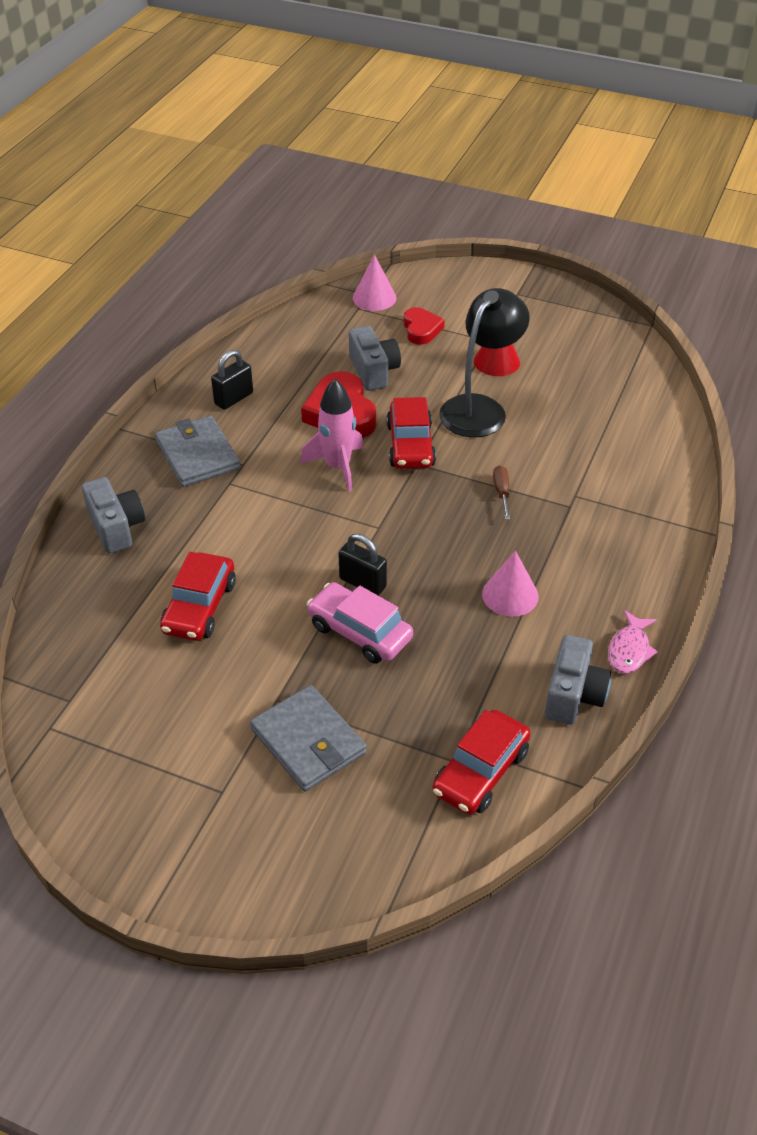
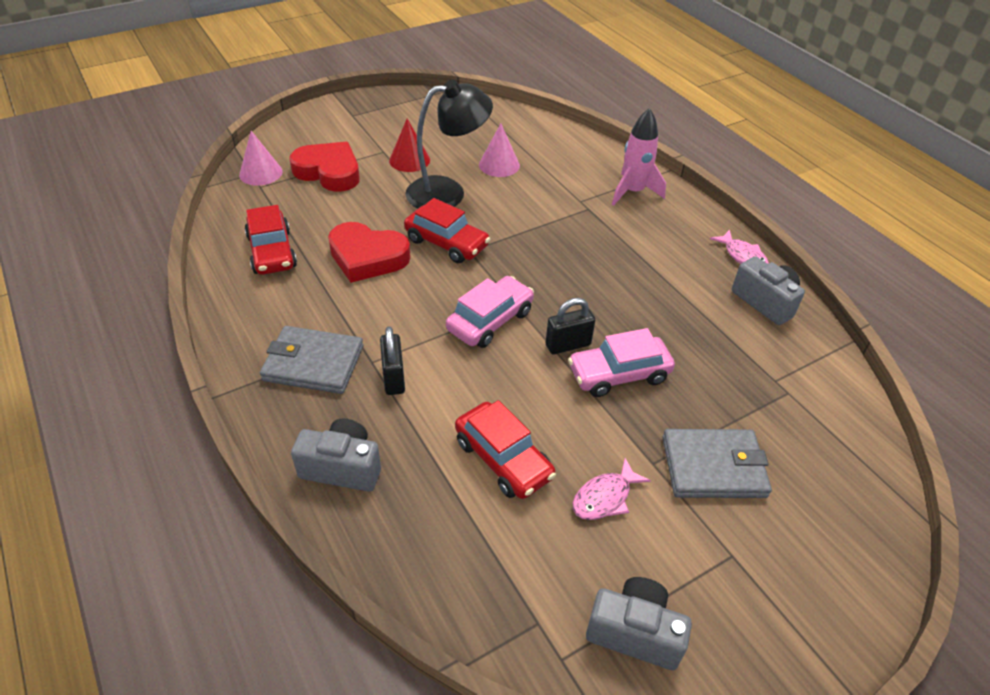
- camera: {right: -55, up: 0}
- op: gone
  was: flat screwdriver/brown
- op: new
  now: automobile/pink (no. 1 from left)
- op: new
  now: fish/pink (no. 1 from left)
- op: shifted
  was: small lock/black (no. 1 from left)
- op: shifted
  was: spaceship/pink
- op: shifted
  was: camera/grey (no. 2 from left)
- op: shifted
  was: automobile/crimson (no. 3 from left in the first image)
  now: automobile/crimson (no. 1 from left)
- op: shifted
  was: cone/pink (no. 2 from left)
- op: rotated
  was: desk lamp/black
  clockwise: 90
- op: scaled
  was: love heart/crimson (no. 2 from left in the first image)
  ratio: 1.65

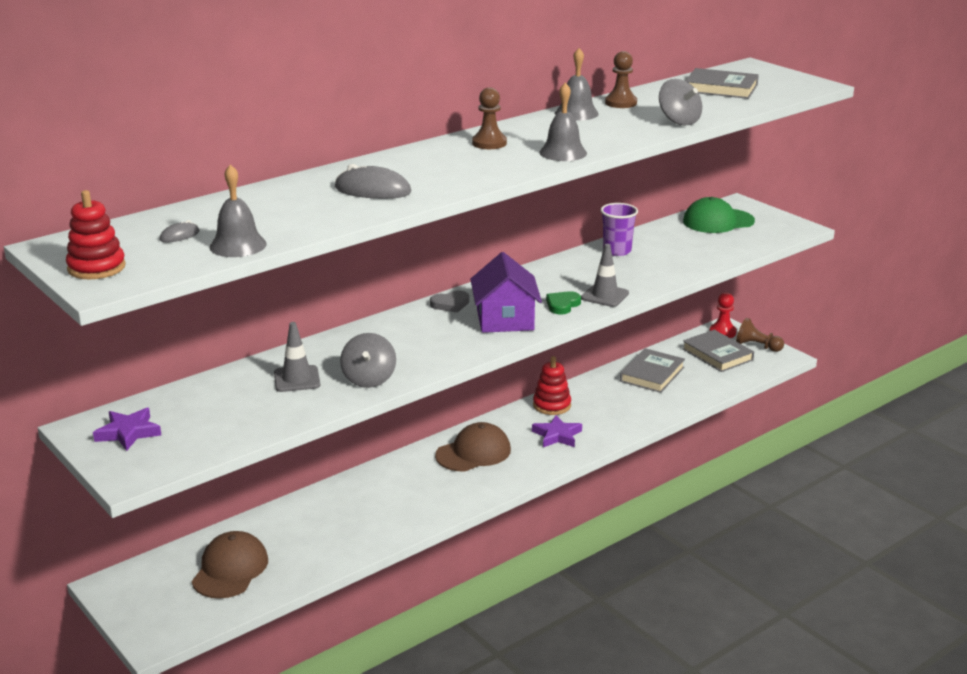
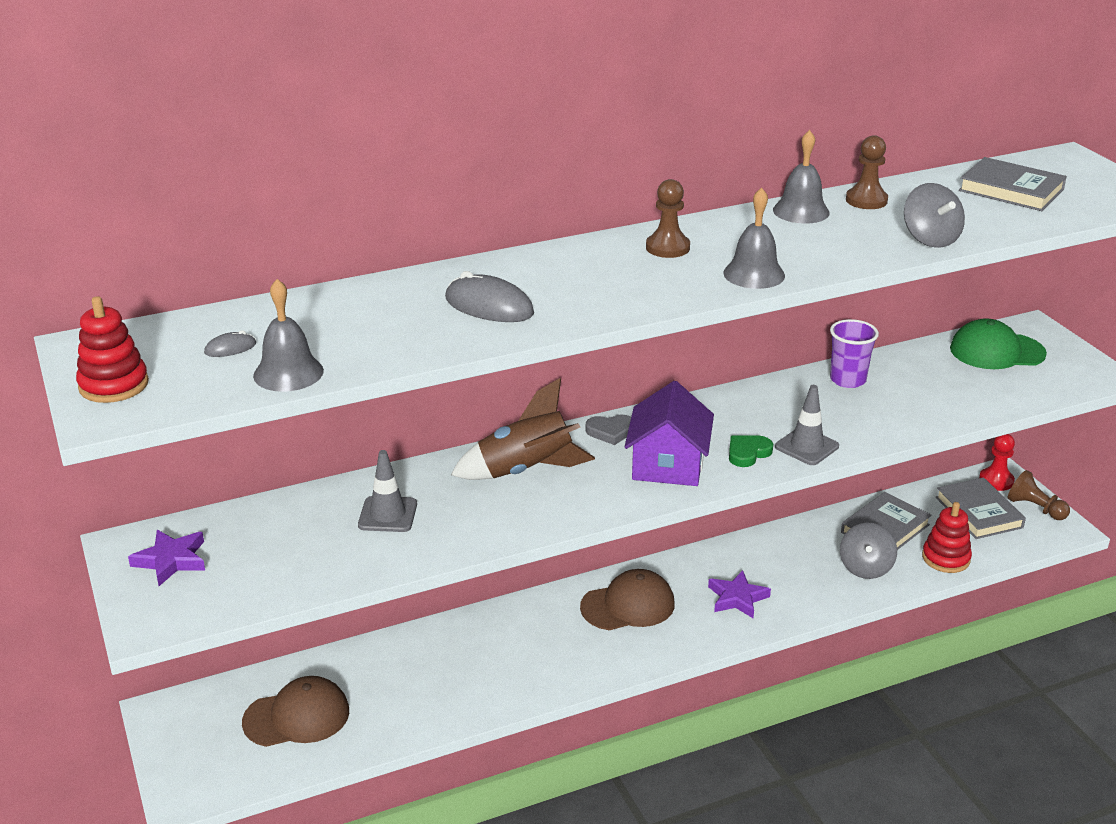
- camera: {right: 15, up: 5}
- op: new
  now: spaceship/brown
- op: shifted
  was: whirligig/grey (no. 1 from left)
- op: shifted
  was: ring stacker/crimson (no. 2 from left)
- op: rotated
  was: peaked cap/brown (no. 1 from left)
  clockwise: 45

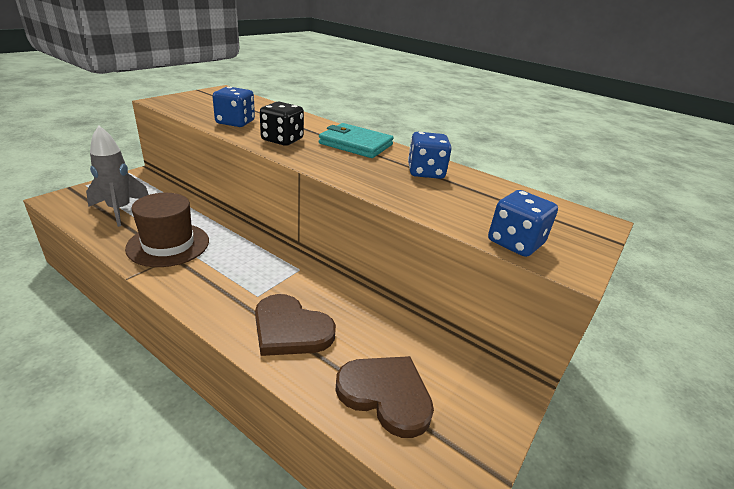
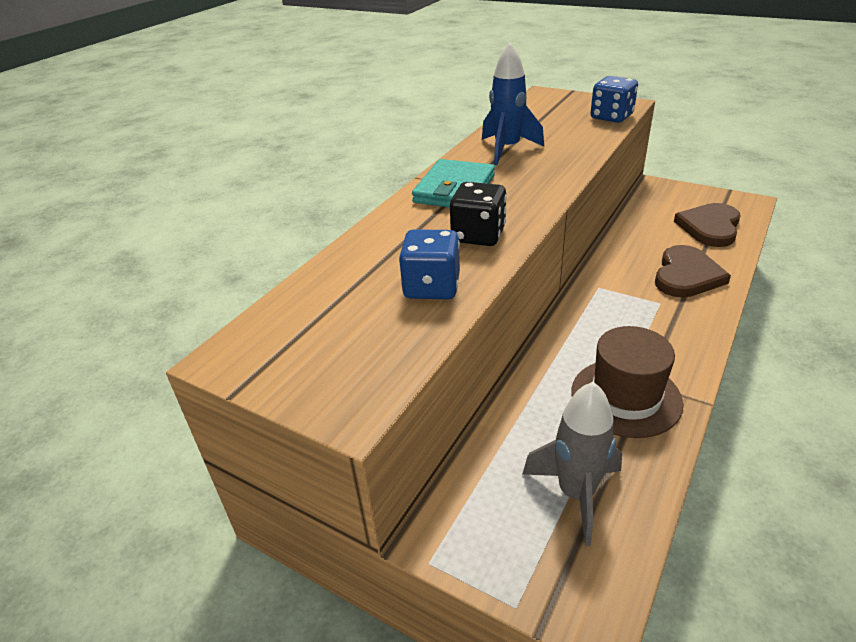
- camera: {right: -90, up: 5}
- op: swapped
  was: die/royal blue (no. 2 from left)
  now: spaceship/royal blue

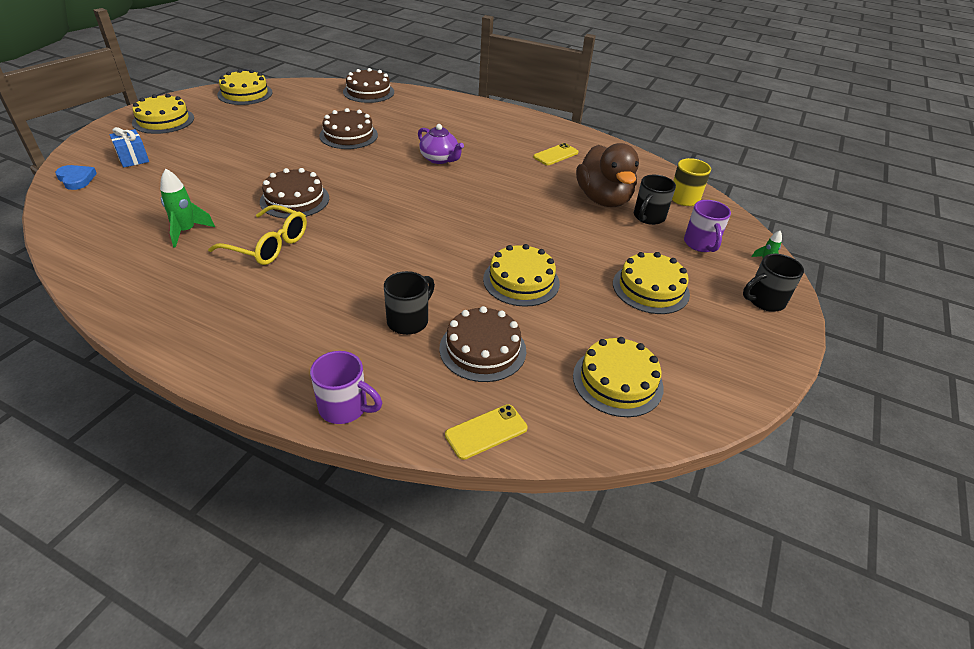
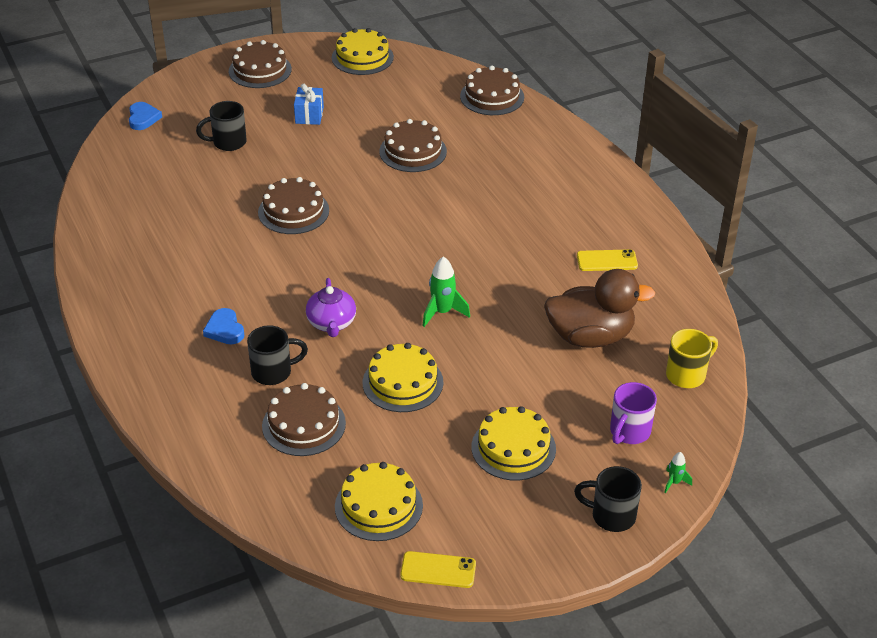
- camera: {right: 40, up: 0}
- op: gone
  was: glasses/yellow
- op: gone
  was: coffee mug/royal purple (no. 1 from left)
- op: new
  now: love heart/royal blue (no. 2 from left)
- op: shifted
  was: present/royal blue
- op: shifted
  was: spaceship/emerald (no. 1 from left)
- op: shifted
  was: china teapot/royal purple
- op: shifted
  was: mobile phone/yellow (no. 1 from left)
- op: shifted
  was: coffee mug/black (no. 2 from left in the first image)
  now: coffee mug/black (no. 1 from left)
- op: repainted
  was: cake/yellow (no. 1 from left)
  now: cake/brown (no. 1 from left)
- op: rotated
  was: duck/brown
  clockwise: -120

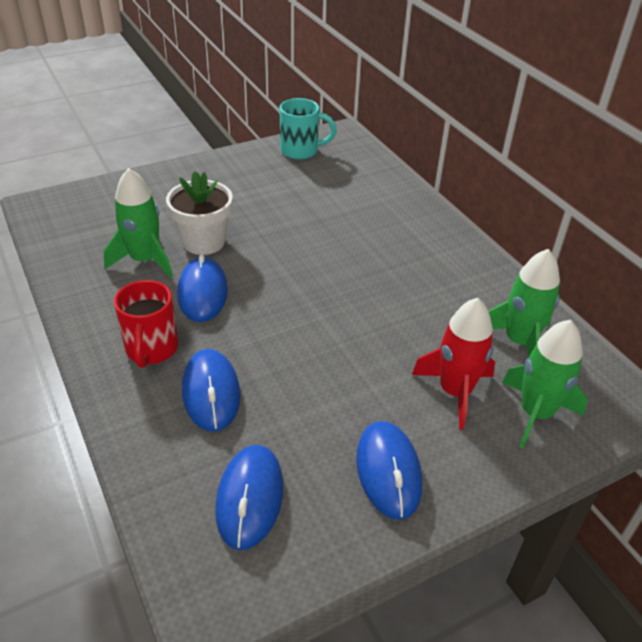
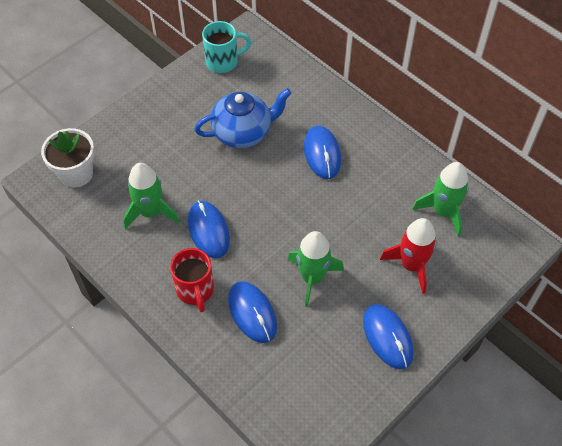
- camera: {right: -15, up: 15}
- op: new
  now: china teapot/royal blue
- op: shifted
  was: potted plant/snow-white
- op: shifted
  was: PC mouse/royal blue (no. 3 from left)
- op: shifted
  was: spaceship/emerald (no. 3 from left in the first image)
  now: spaceship/emerald (no. 2 from left)

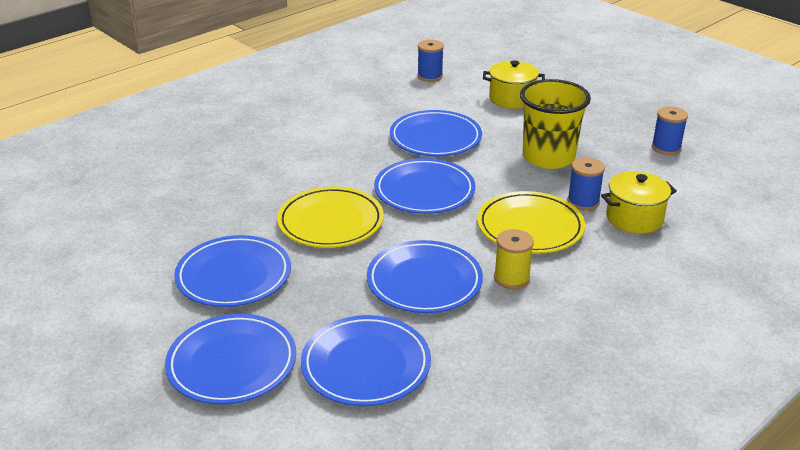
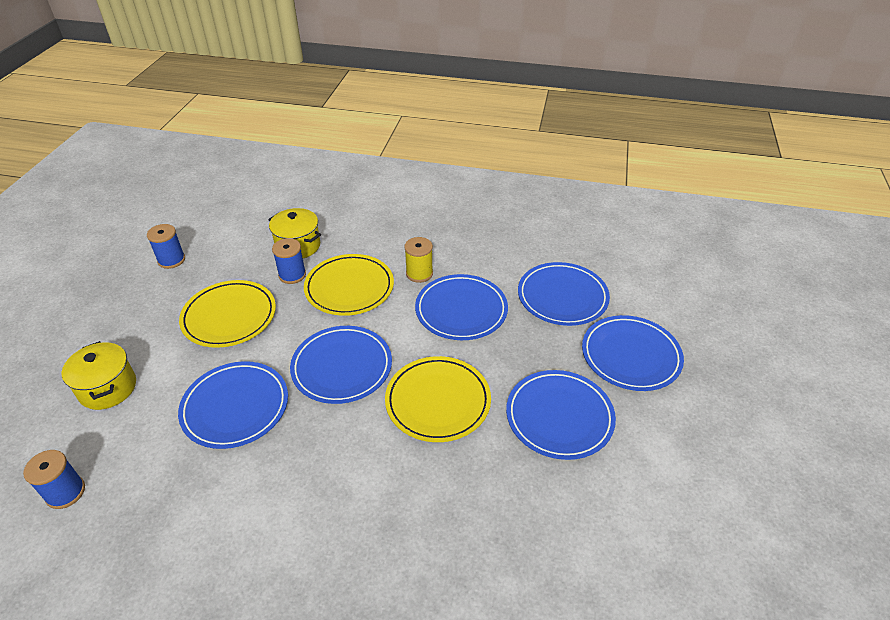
- camera: {right: -125, up: 10}
- op: swapped
  was: beaker/yellow
  now: flat dish/yellow (no. 1 from left)

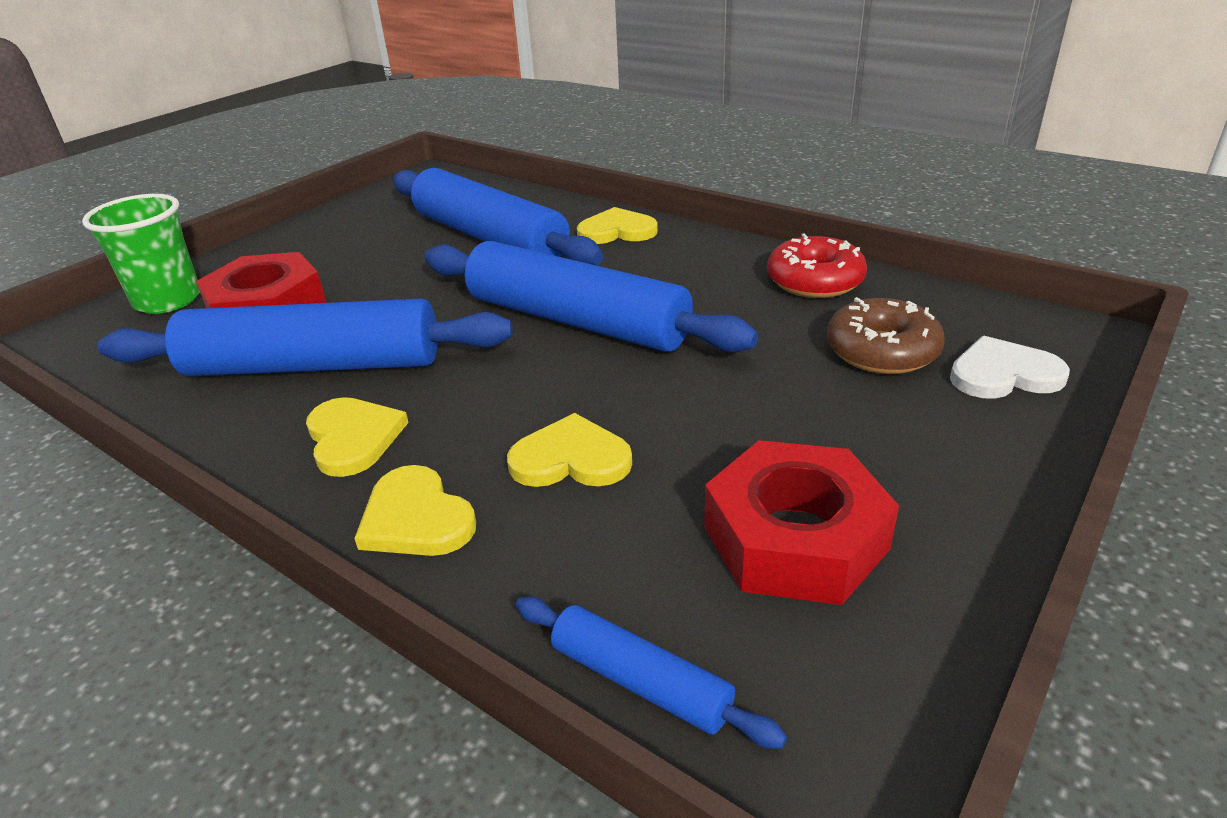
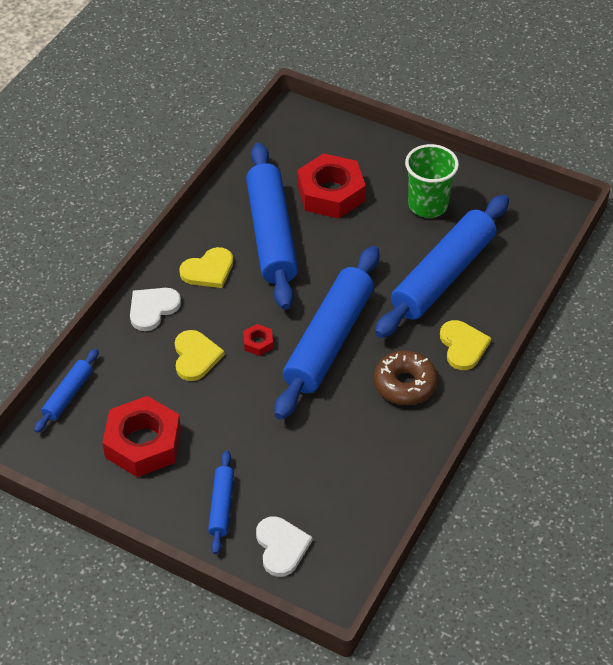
- camera: {right: 80, up: 15}
- op: gone
  was: doughnut/crimson
- op: new
  now: dough roller/royal blue (no. 2 from left)
- op: new
  now: nut/crimson (no. 2 from left)
- op: shifted
  was: beaker/emerald
- op: shifted
  was: doughnut/brown
- op: repainted
  was: love heart/yellow (no. 2 from left)
  now: love heart/snow-white (no. 1 from left)

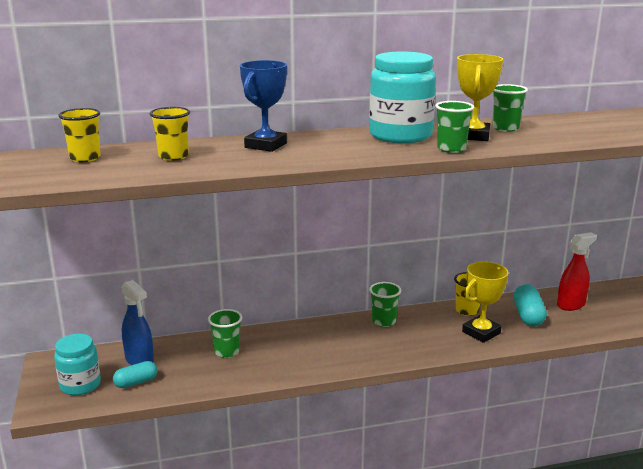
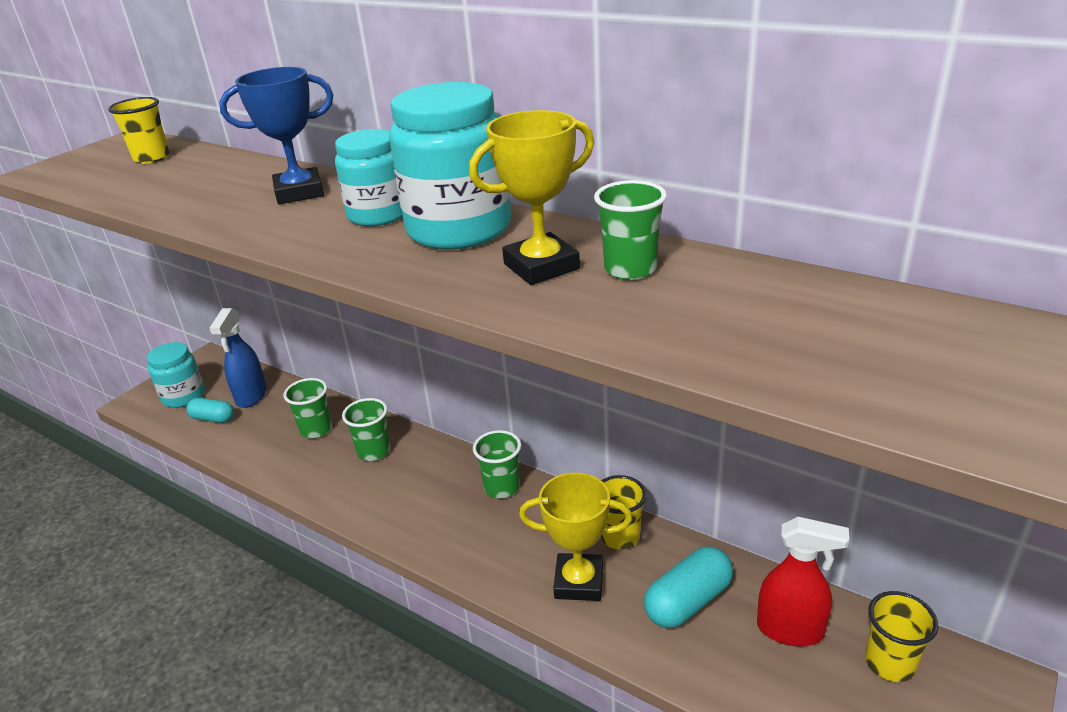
- camera: {right: 50, up: 10}
- op: new
  now: jar/aqua (no. 2 from left)
- op: shifted
  was: beaker/yellow (no. 2 from left in the first image)
  now: beaker/yellow (no. 3 from left)
- op: shifted
  was: beaker/emerald (no. 3 from left in the first image)
  now: beaker/emerald (no. 2 from left)

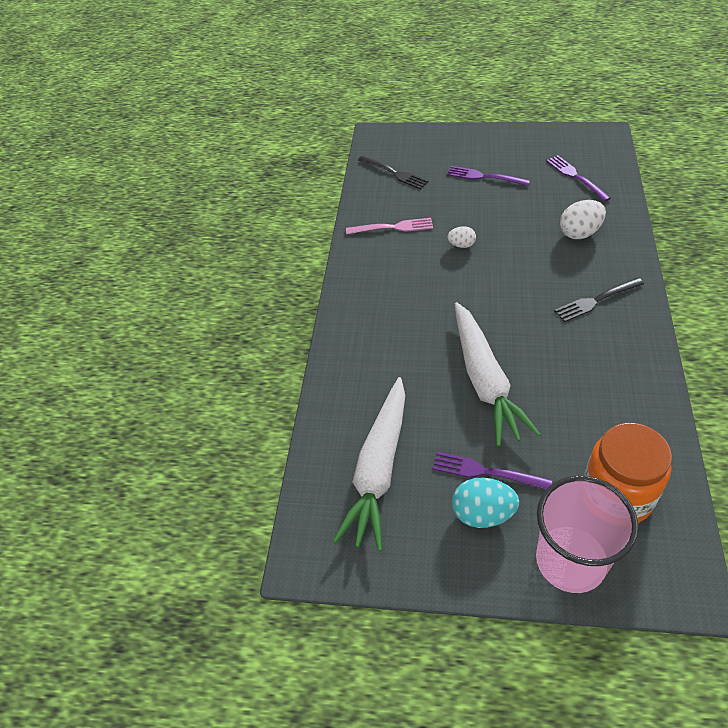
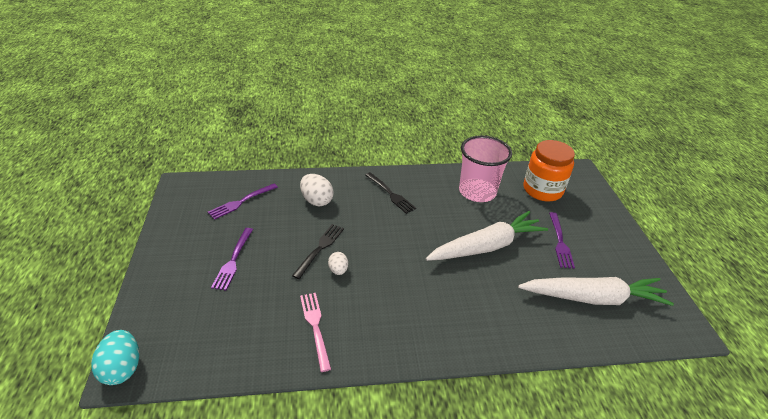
- camera: {right: -110, up: -10}
- op: shifted
  was: table fork/black (no. 1 from left)
- op: shifted
  was: egg shape/aqua
- op: shifted
  was: beaker/pink

